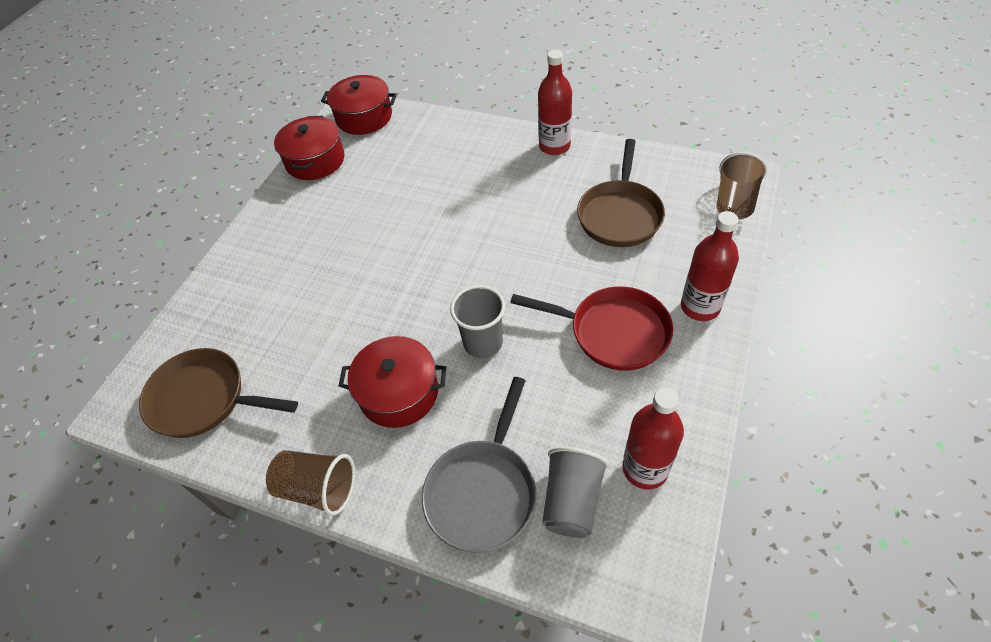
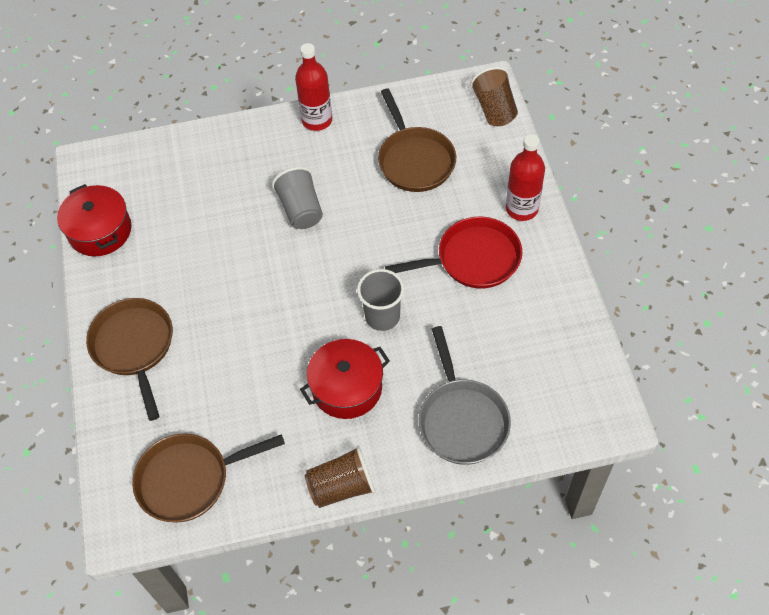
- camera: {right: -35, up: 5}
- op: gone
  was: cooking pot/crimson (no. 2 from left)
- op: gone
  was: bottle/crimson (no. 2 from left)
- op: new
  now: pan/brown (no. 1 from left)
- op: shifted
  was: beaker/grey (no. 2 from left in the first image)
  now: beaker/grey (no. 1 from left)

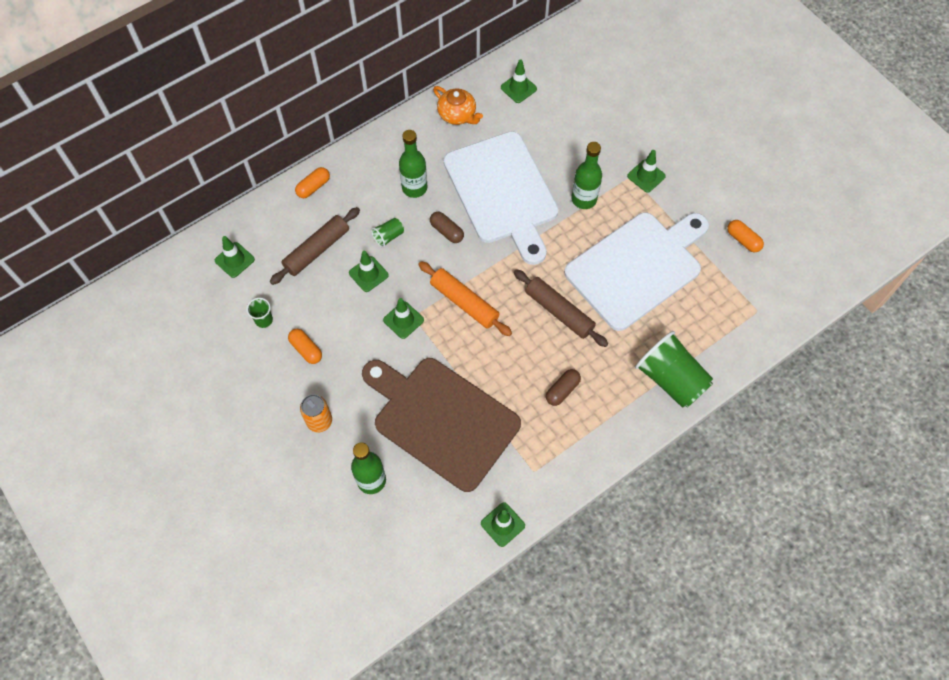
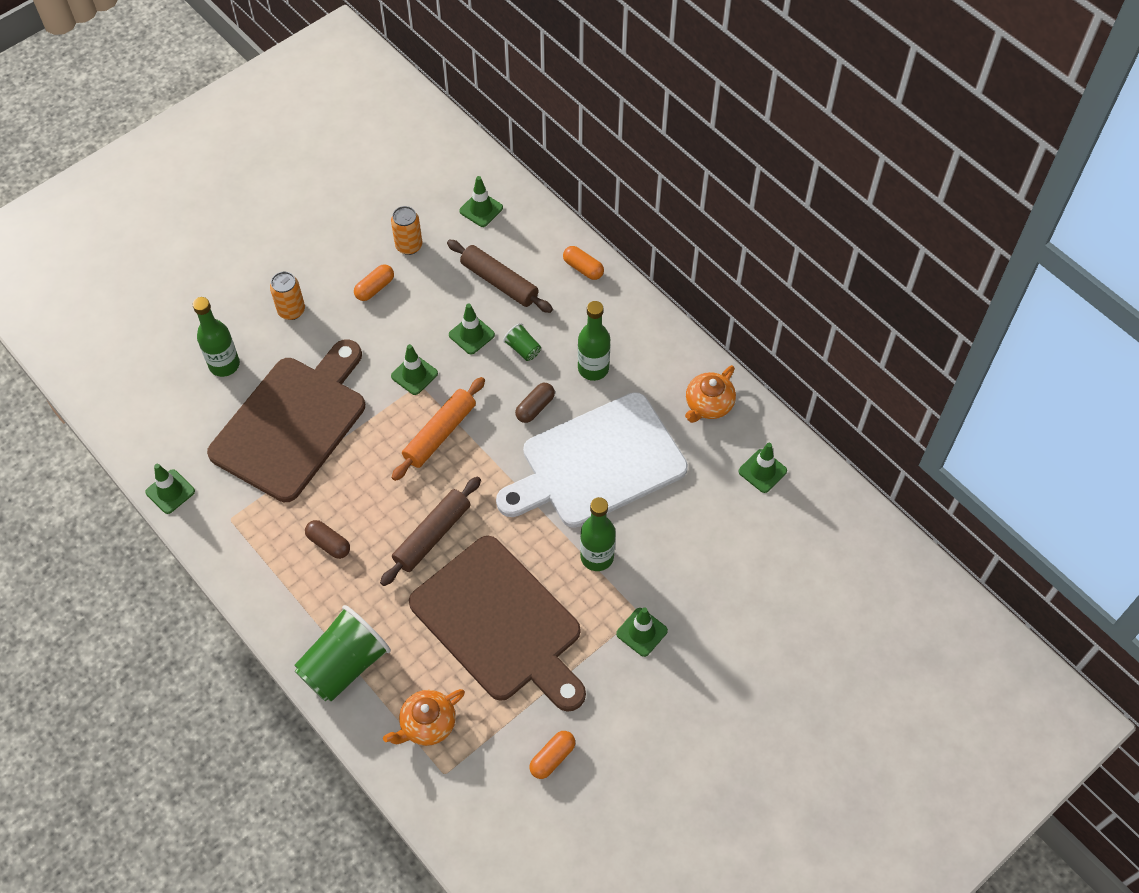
- camera: {right: 85, up: -5}
- op: new
  now: china teapot/orange-coloured (no. 1 from left)
- op: swapped
  was: beaker/emerald (no. 1 from left)
  now: can/orange-coloured (no. 2 from left)
- op: repainted
  was: bread board/snow-white (no. 2 from left)
  now: bread board/brown (no. 2 from left)

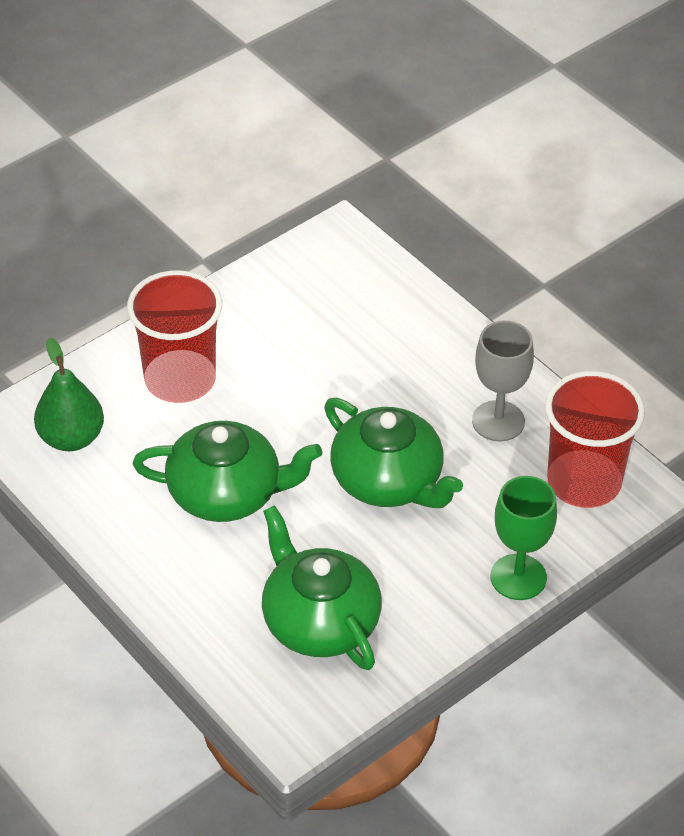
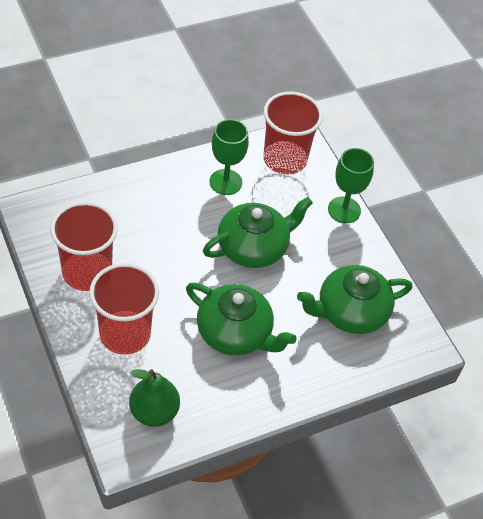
- camera: {right: -80, up: 5}
- op: new
  now: beaker/crimson (no. 1 from left)
- op: repainted
  was: chalice/grey
  now: chalice/emerald (no. 1 from left)
- op: rotated
  was: china teapot/emerald (no. 1 from left)
  clockwise: 105

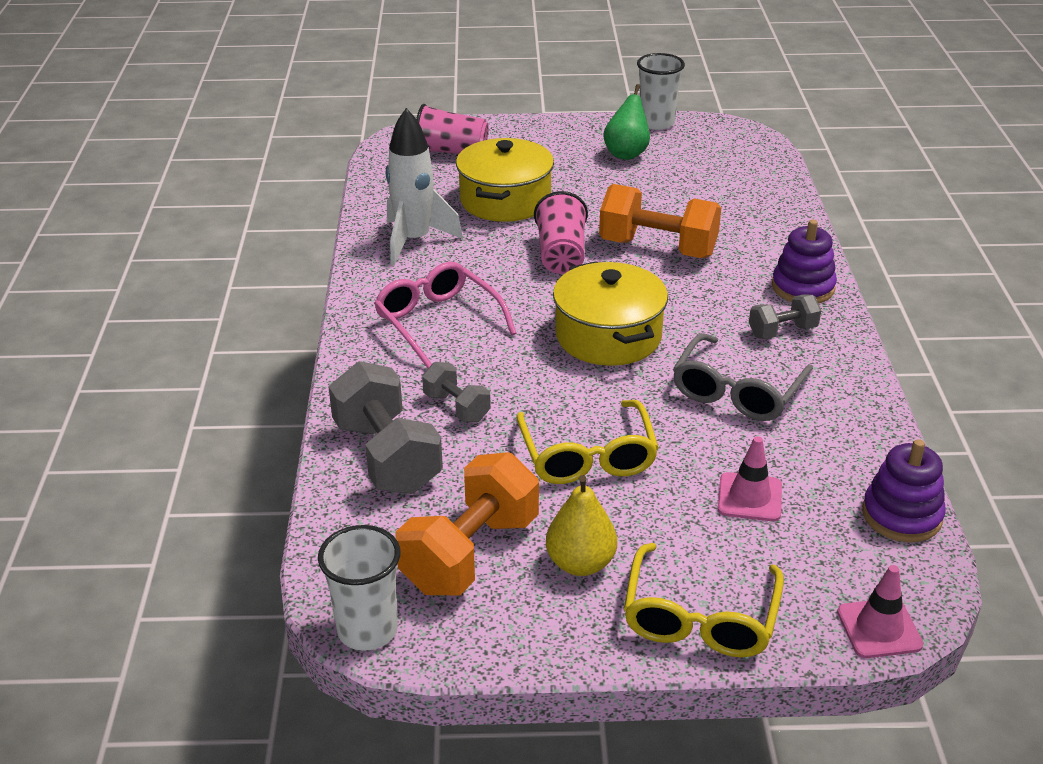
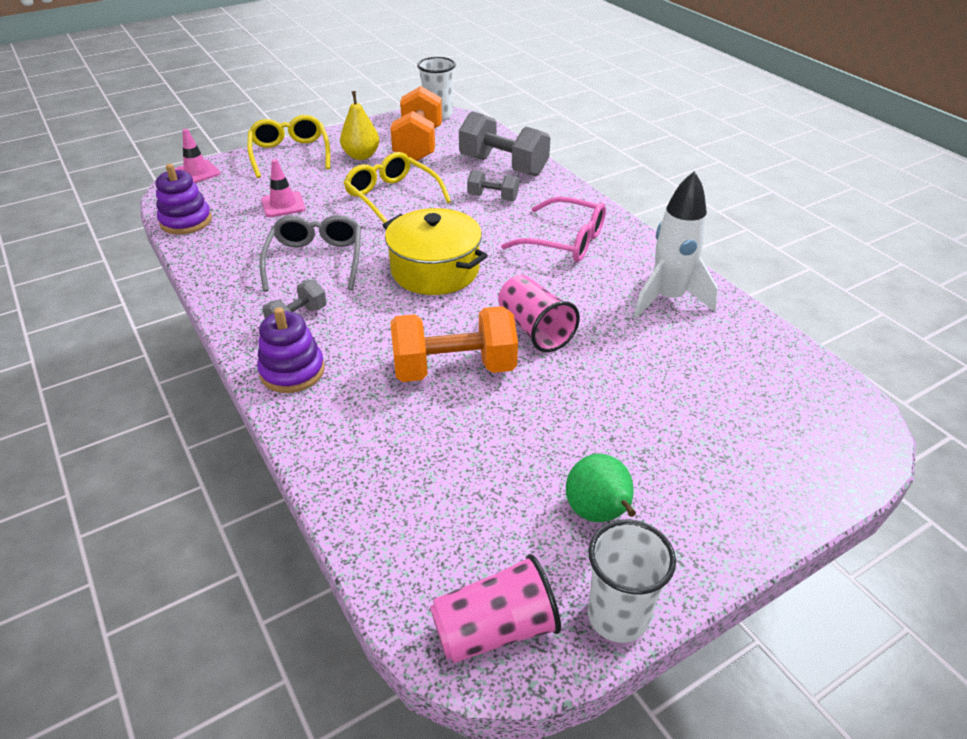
- camera: {right: 150, up: 5}
- op: gone
  was: cooking pot/yellow (no. 1 from left)
- op: shifted
  was: beaker/pink (no. 1 from left)

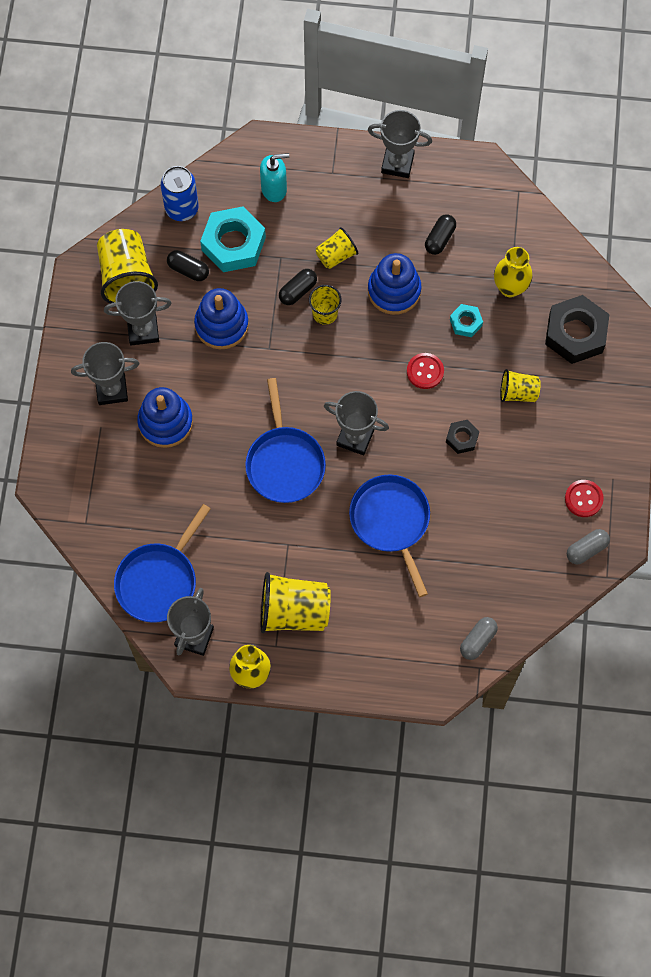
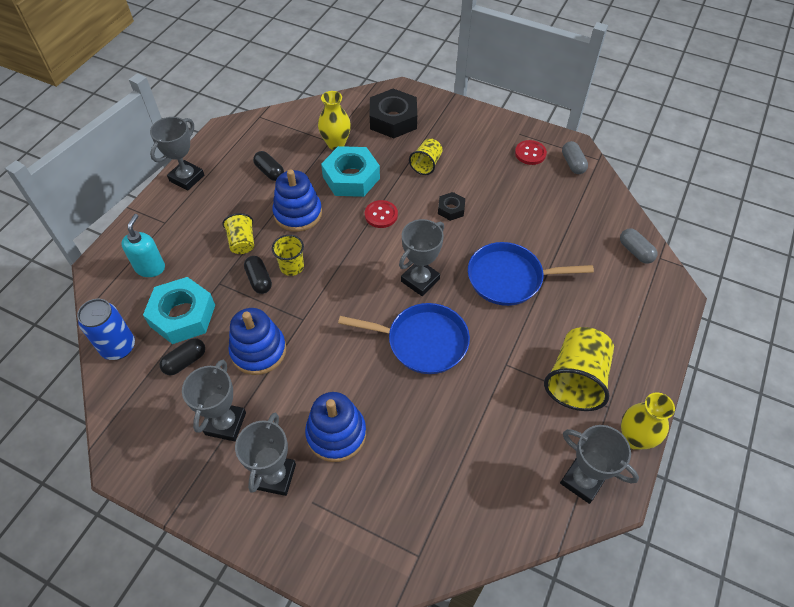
- camera: {right: -70, up: -15}
- op: gone
  was: beaker/yellow (no. 1 from left)
- op: gone
  was: pan/royal blue (no. 1 from left)
- op: scaled
  was: nut/aqua (no. 2 from left)
  ratio: 2.0

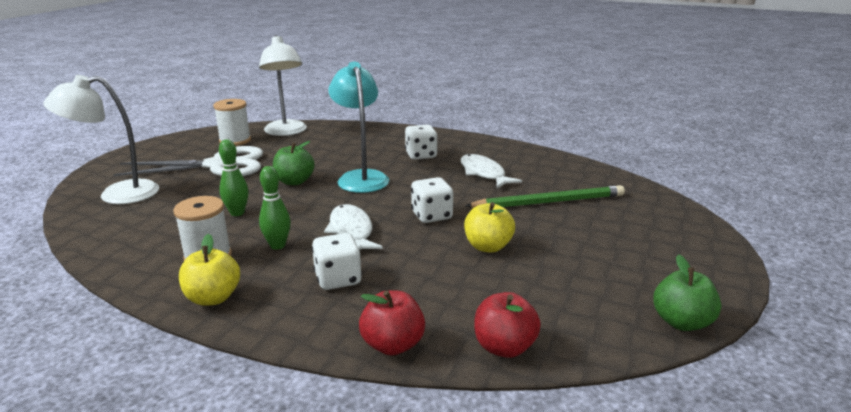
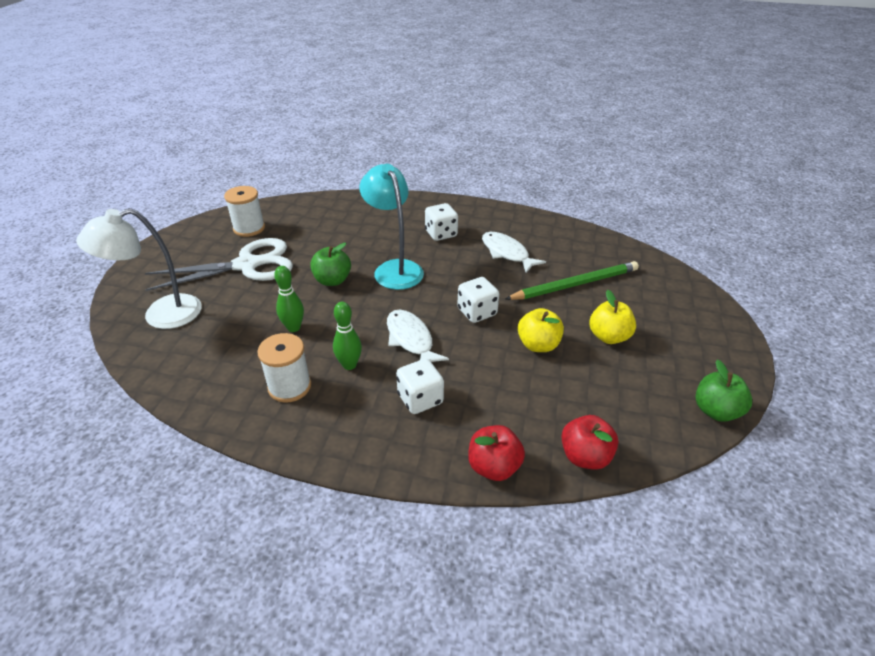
- camera: {right: -10, up: 15}
- op: gone
  was: desk lamp/snow-white (no. 2 from left)
- op: shifted
  was: toy apple/yellow (no. 1 from left in the first image)
  now: toy apple/yellow (no. 2 from left)

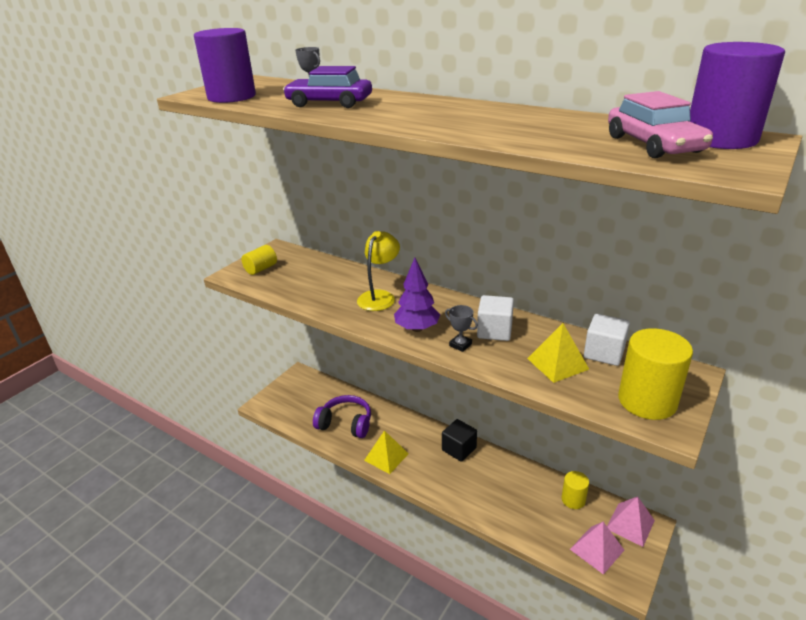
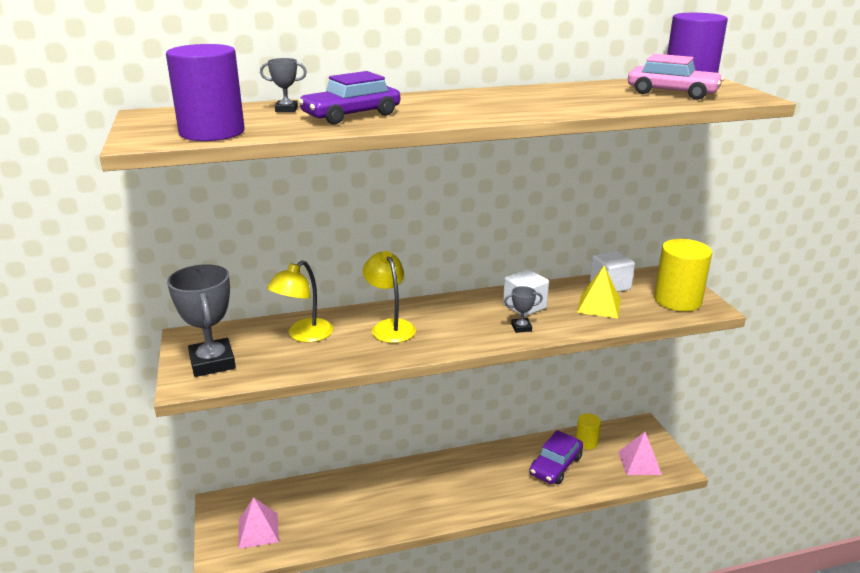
- camera: {right: -50, up: -5}
- op: gone
  was: over-ear headphones/royal purple
- op: gone
  was: pyramid shape/yellow (no. 1 from left)
- op: gone
  was: toy tree/royal purple
- op: gone
  was: solid cube/black
- op: new
  now: desk lamp/yellow (no. 1 from left)
- op: new
  now: automobile/royal purple (no. 2 from left)
- op: shifted
  was: pyramid shape/pink (no. 2 from left in the first image)
  now: pyramid shape/pink (no. 1 from left)
- op: swapped
  was: cylinder shape/yellow (no. 1 from left)
  now: prize cup/grey (no. 1 from left)

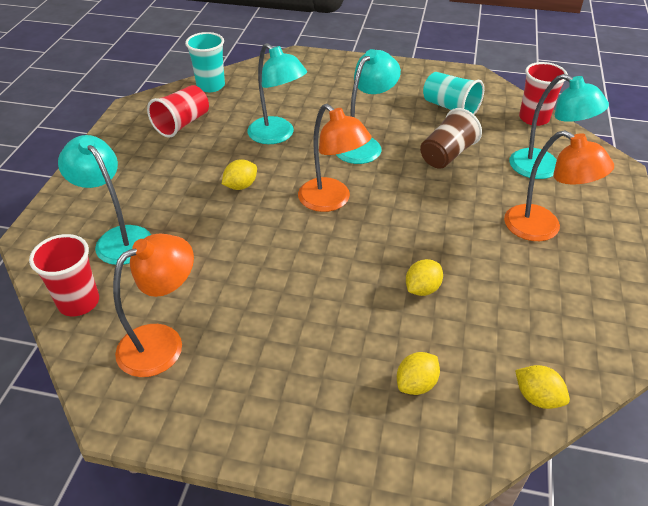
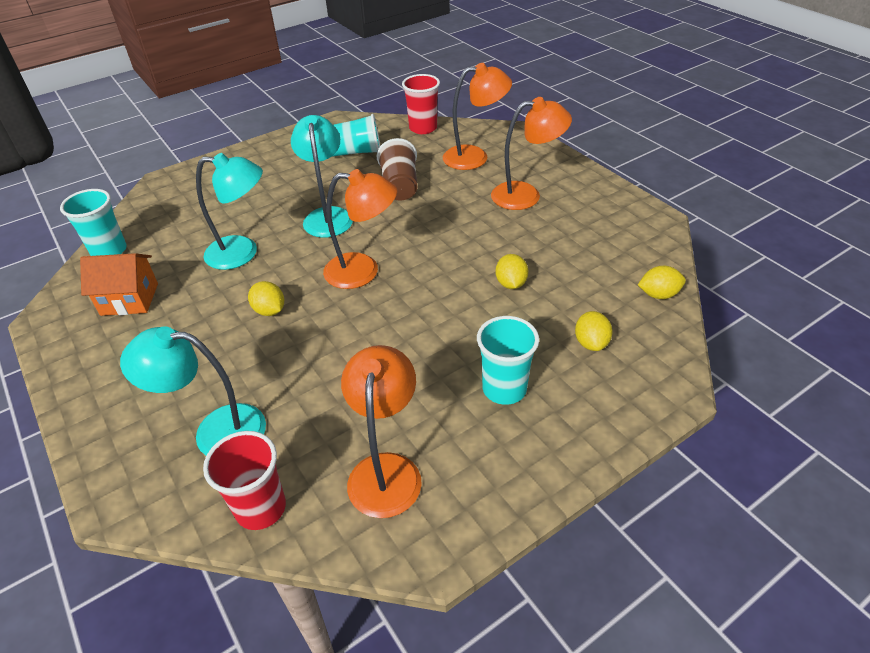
- camera: {right: -45, up: 0}
- op: new
  now: beaker/aqua (no. 3 from left)
- op: swapped
  was: beaker/crimson (no. 2 from left)
  now: cottage/orange-coloured
- op: repainted
  was: desk lamp/aqua (no. 4 from left)
  now: desk lamp/orange-coloured (no. 3 from left)
- op: rotated
  was: citrus fruit/yellow (no. 1 from left)
  clockwise: -45

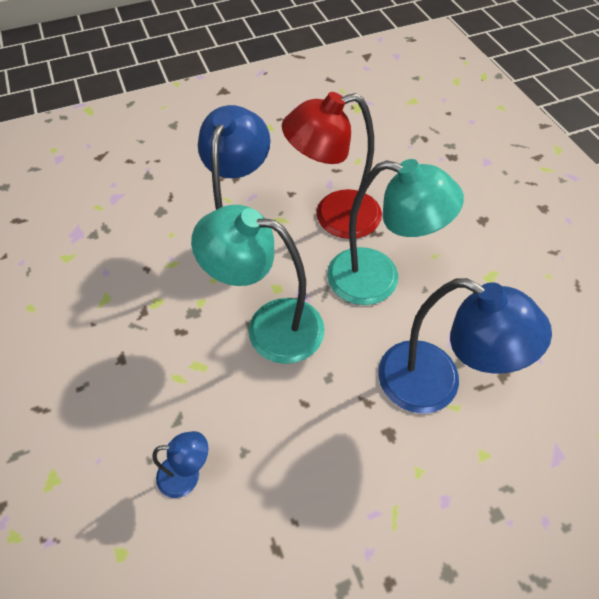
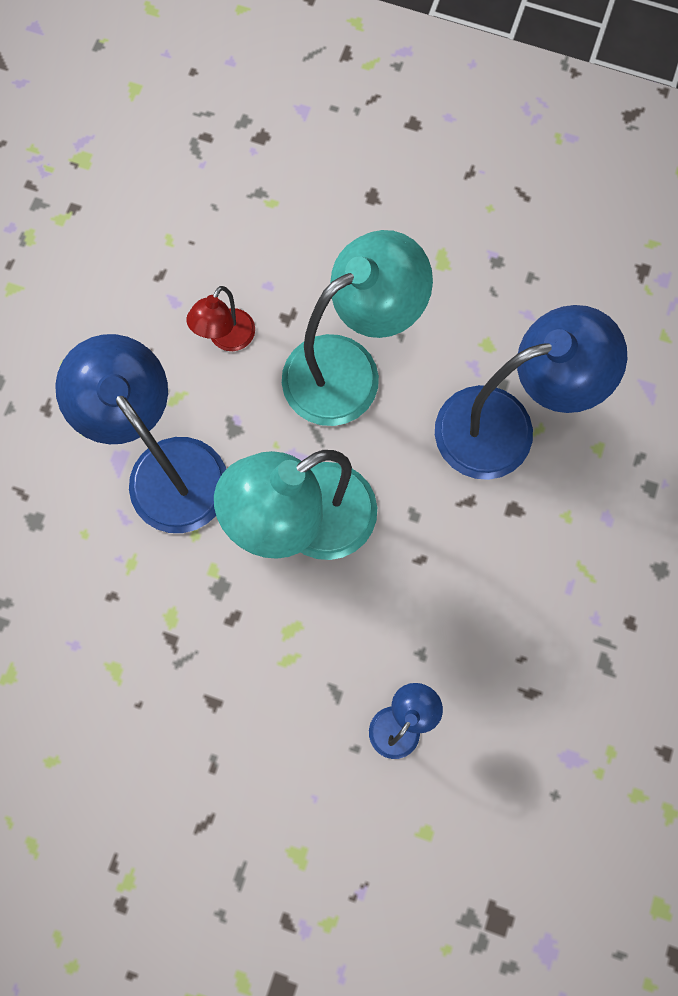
- camera: {right: -50, up: 20}
- op: scaled
  was: desk lamp/crimson
  ratio: 0.48

